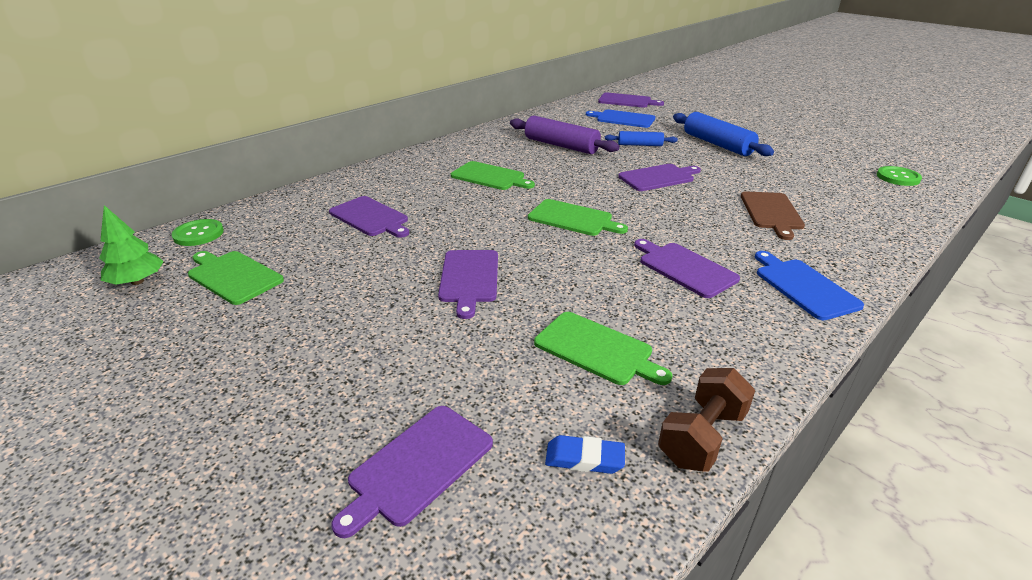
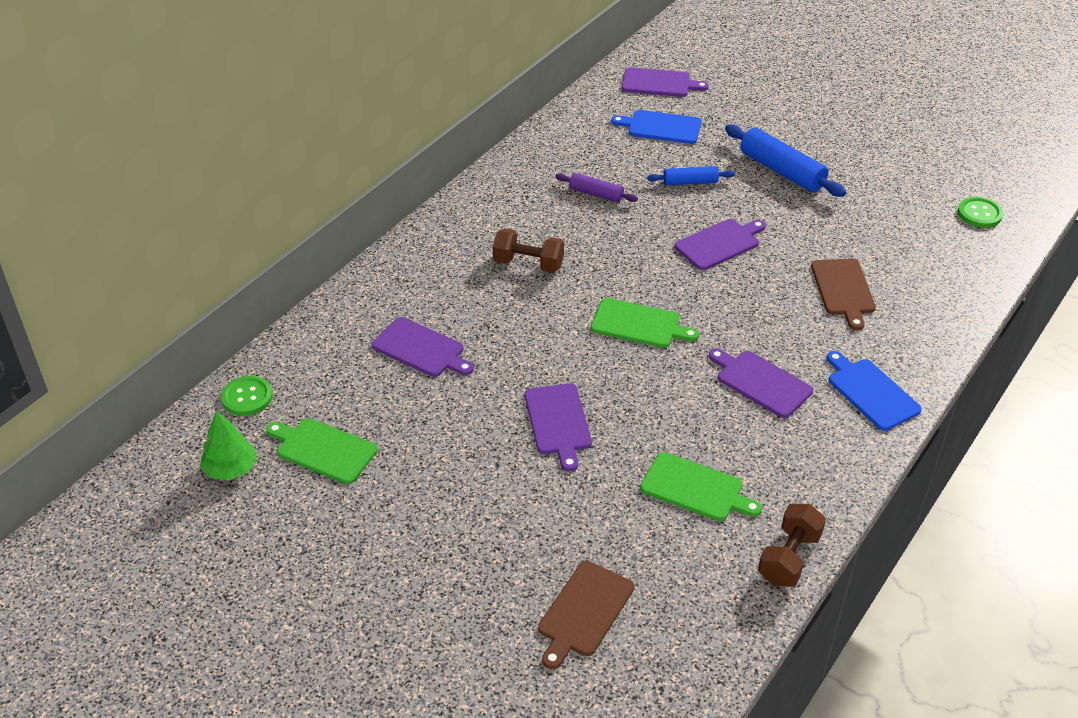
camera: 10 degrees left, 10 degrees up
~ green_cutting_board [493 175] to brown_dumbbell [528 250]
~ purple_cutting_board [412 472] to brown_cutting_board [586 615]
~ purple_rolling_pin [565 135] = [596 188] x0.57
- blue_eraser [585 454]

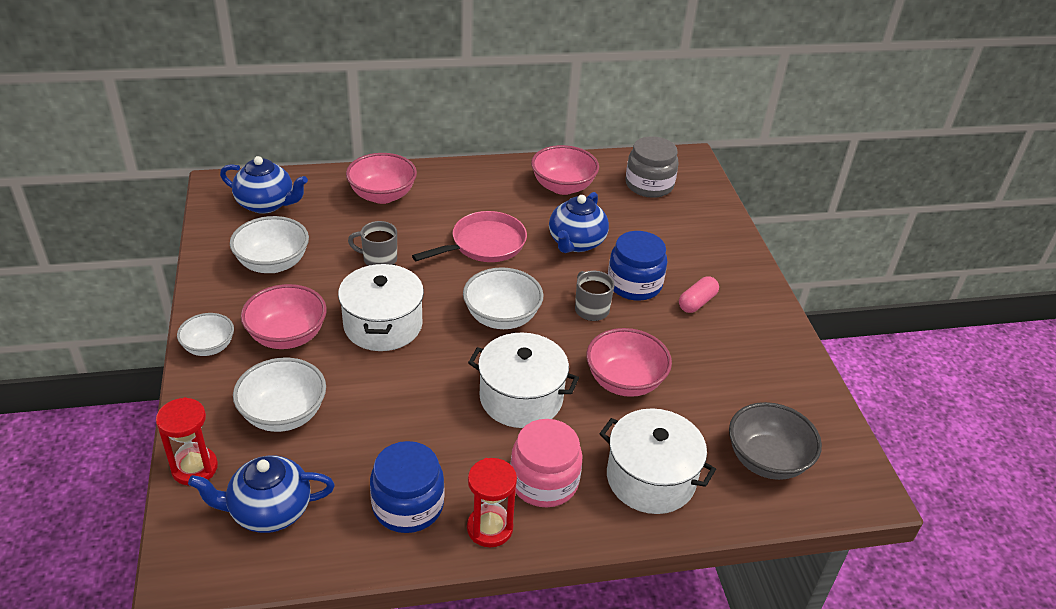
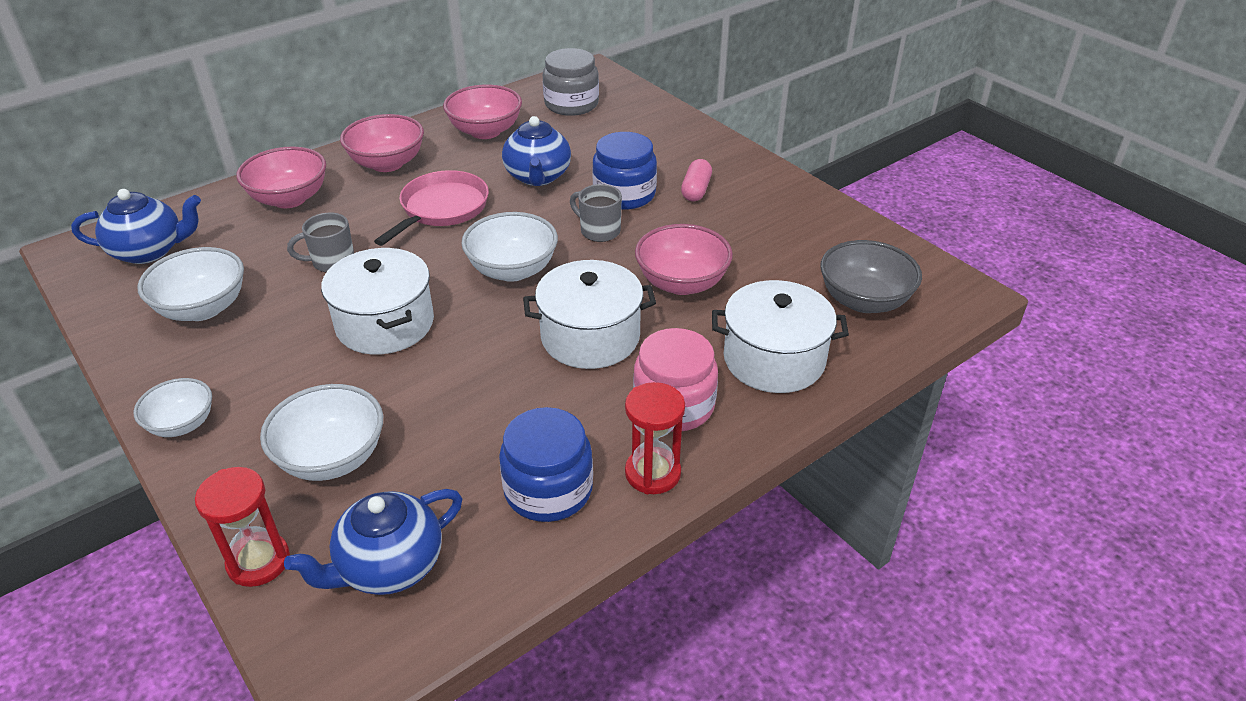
camera: 25 degrees left, 0 degrees up
~ pink_bowl [284 316] to [382 143]

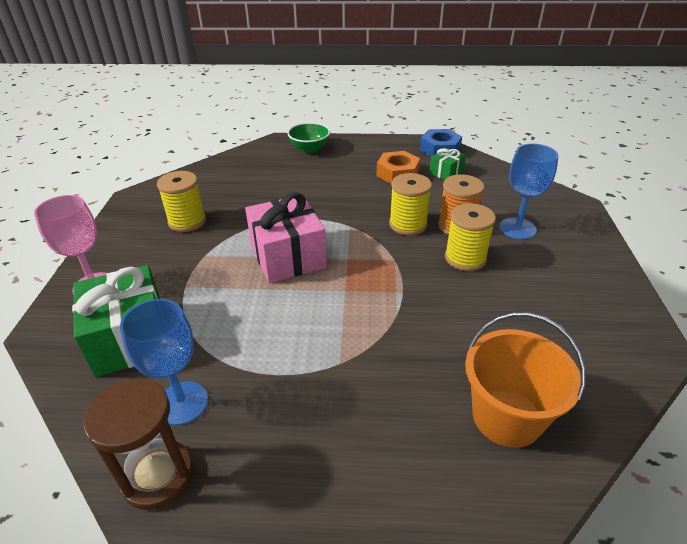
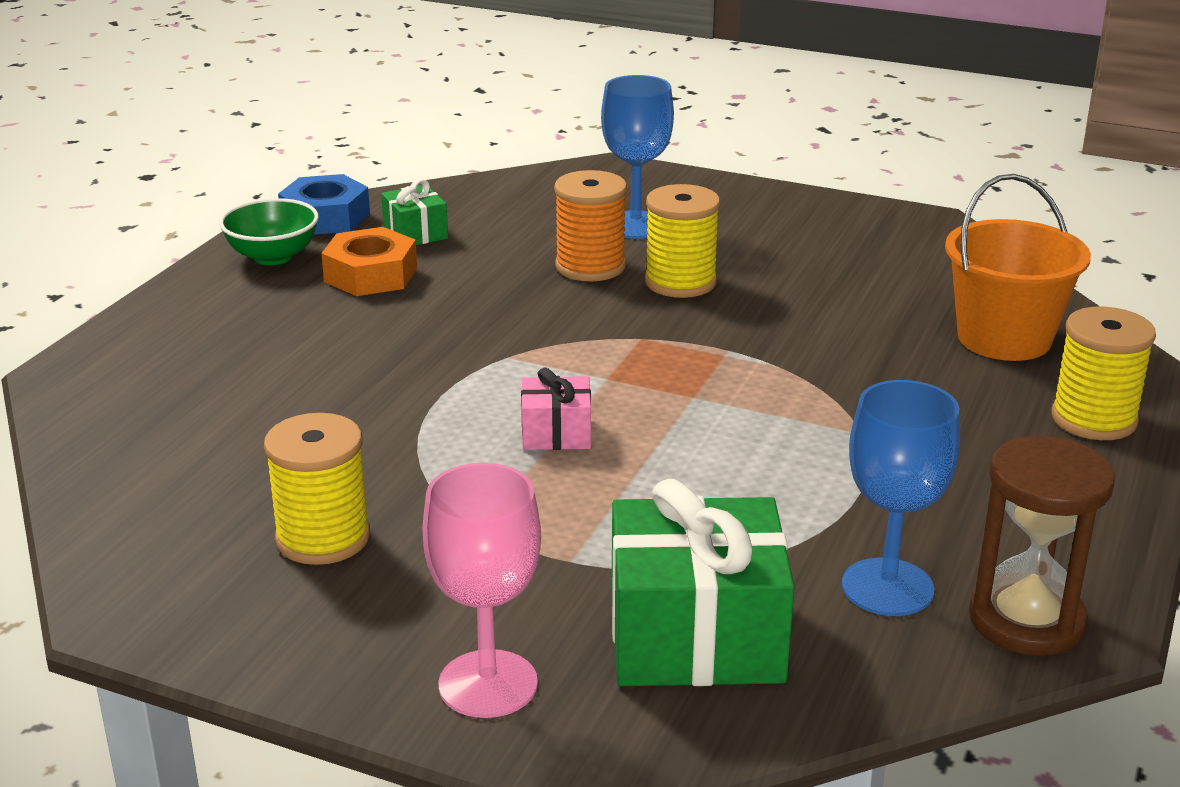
camera: 70 degrees left, 10 degrees down
~ green_bowl [308 137] to [269 231]
~ pink_gift [286 237] = [556 409] x0.50
~ yellow_spool [410 204] to [1104 373]

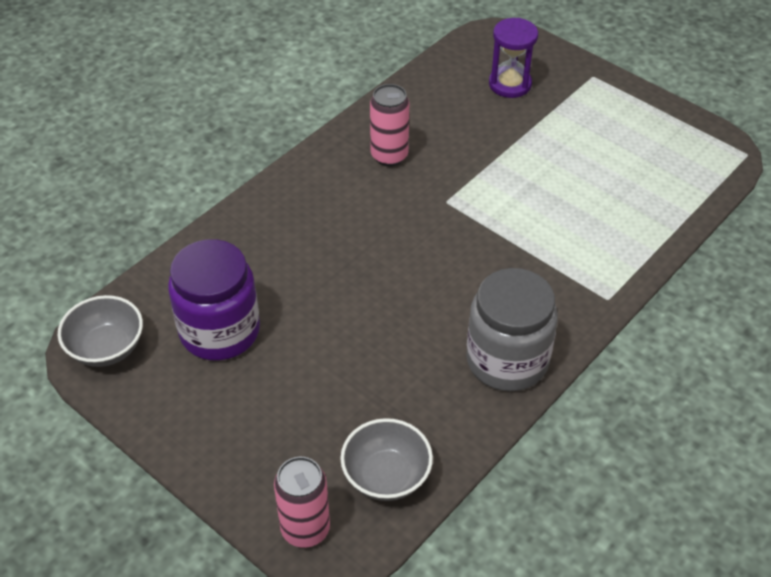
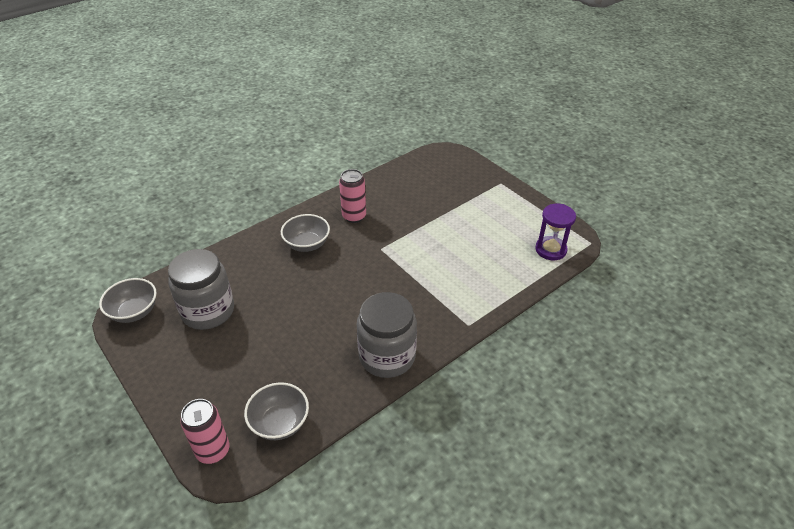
camera: 10 degrees right, 5 degrees down
~ purple_jar [214 300] to grey_jar [201 289]
+ grey_bowl [305 233]
~ purple_hourglass [513 58] to [555 232]

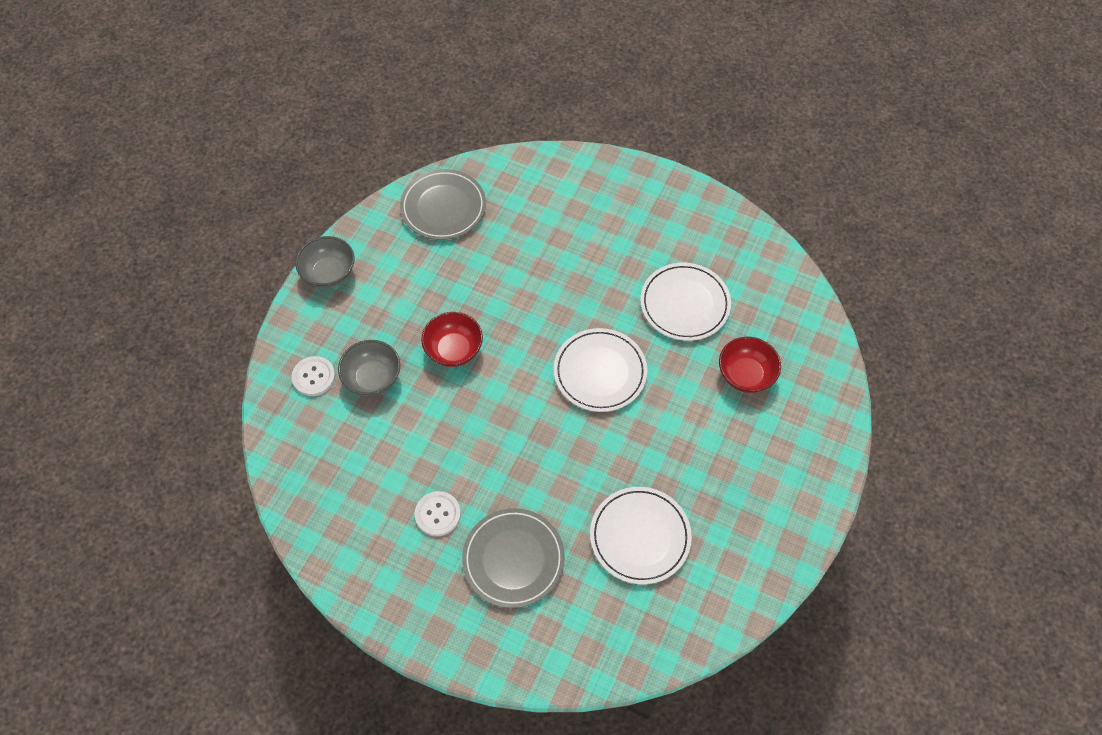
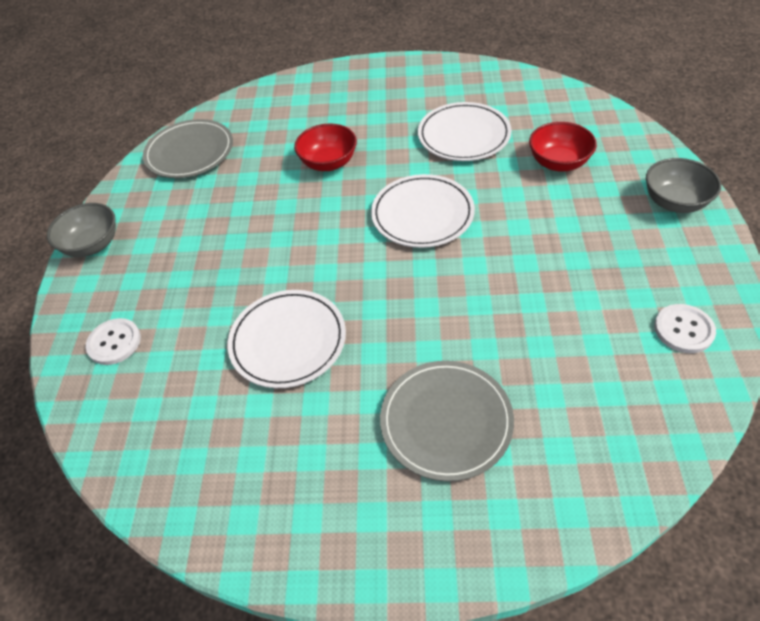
camera: 20 degrees left, 10 degrees down
~ white_plate [641 535] to [287 339]
~ red_bowl [452 339] to [325 147]
~ grey_bowl [369 368] to [683 185]
~ white_button [438 513] to [685 328]

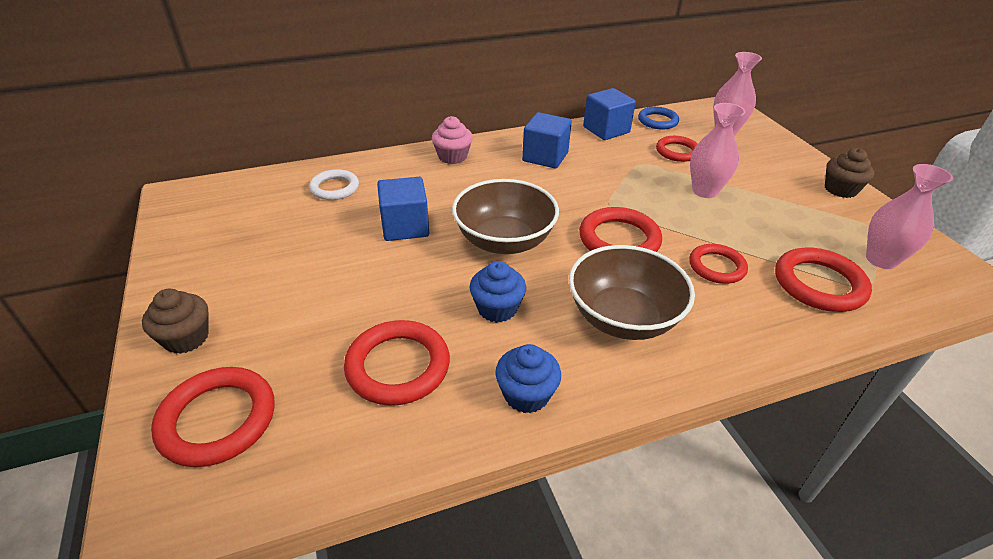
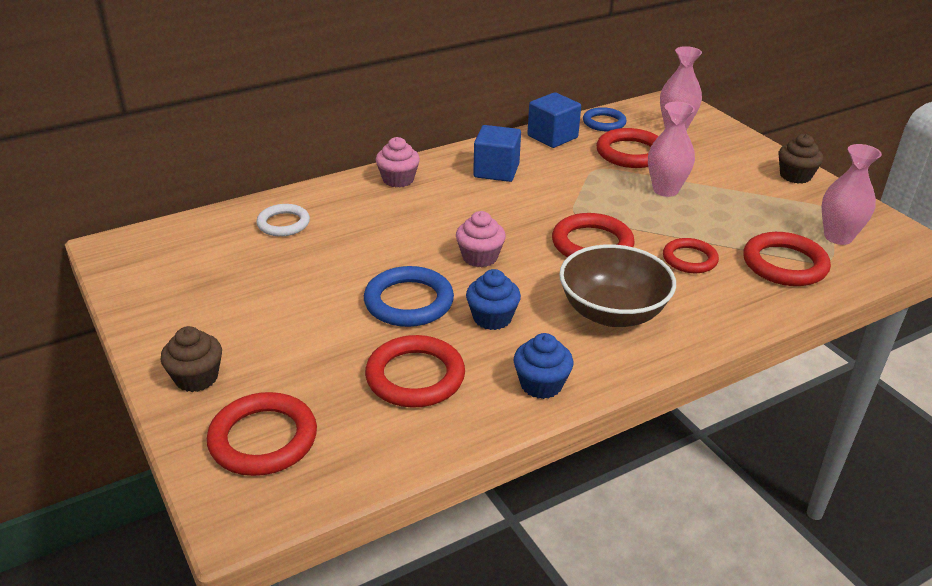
camera: 10 degrees left, 5 degrees down
+ blue_ring [409 296]
~ brown_bowl [505 216] to pink_cupcake [481 239]
~ red_ring [677 149] = [627 148] x1.52
- blue_cube [403 209]

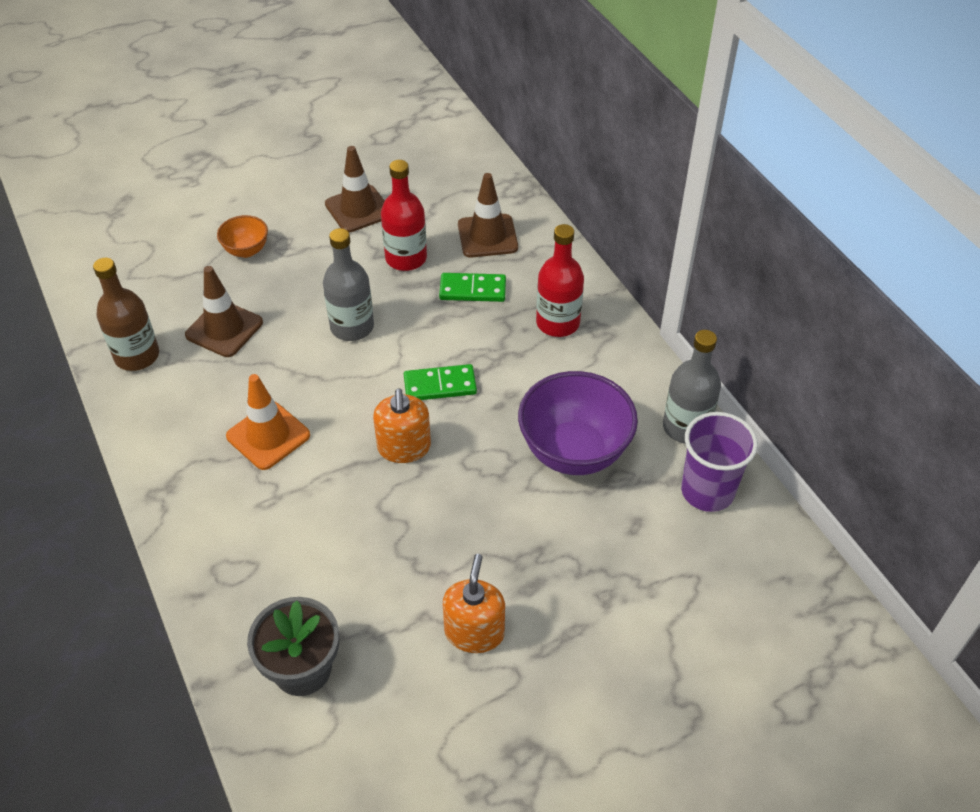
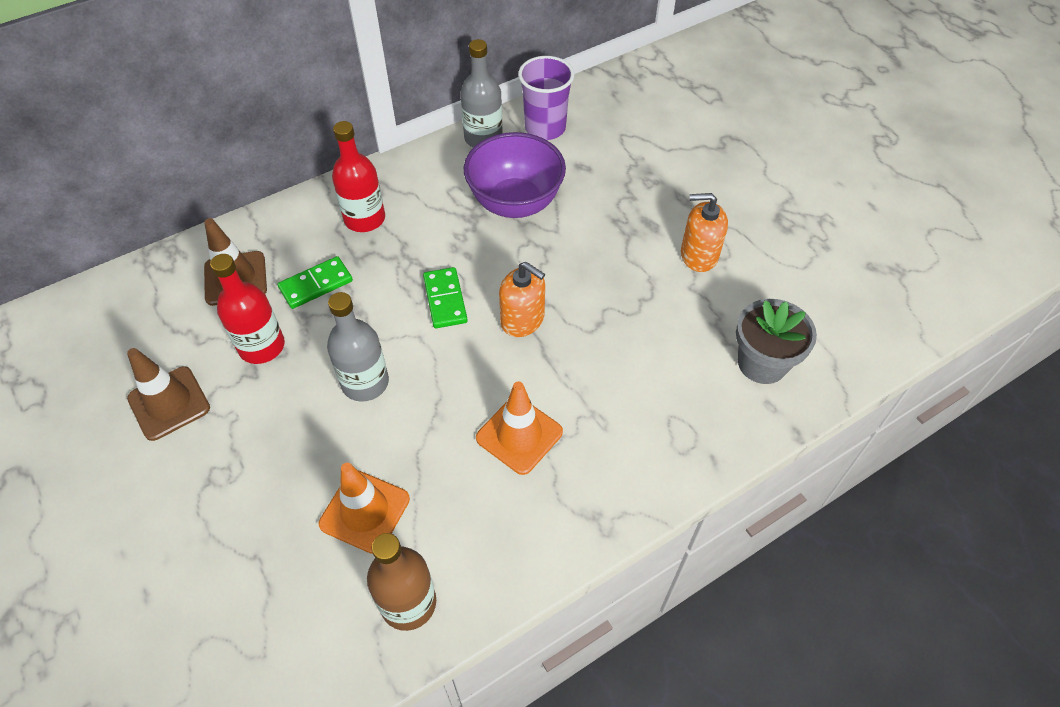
camera: 95 degrees left, 5 degrees up
~ green_domino [472 287] = [315 282] 60 degrees clockwise
~ brown_traffic_cone [224 311] to orange_traffic_cone [364 508]
~ orange_soap_dispenser [402 425] = [522 299] 45 degrees clockwise
- orange_bowl [242 236]

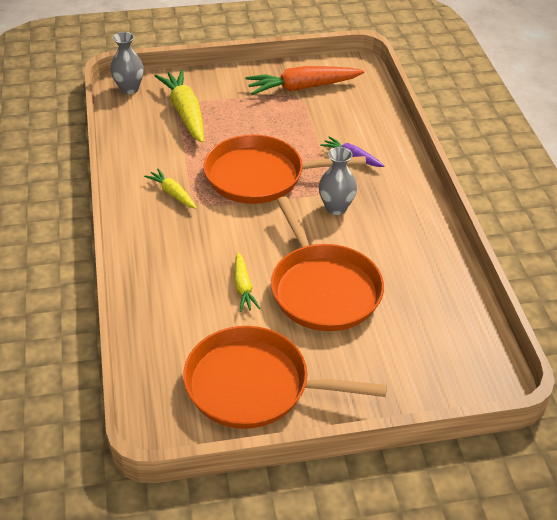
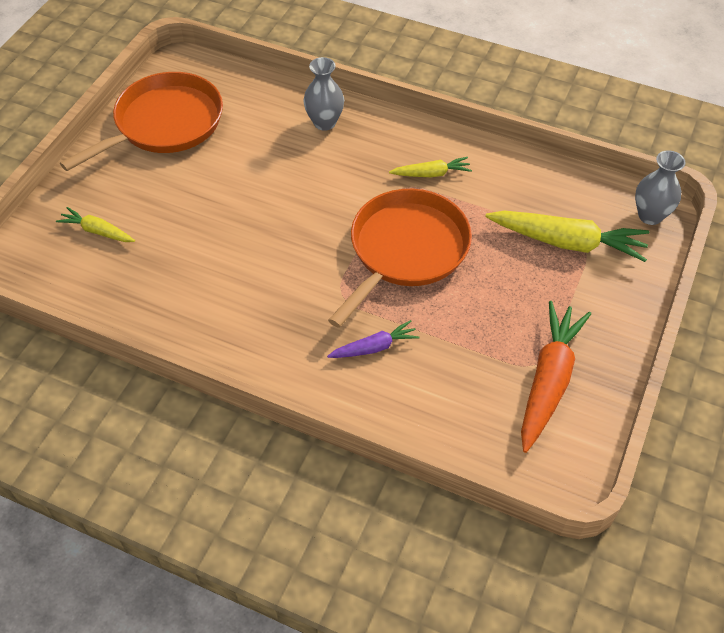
camera: 125 degrees right, 10 degrees up
~ yellow_carrot [247 282] to [95 224]
~ grey_vase [338 181] to [323 94]
- orange_pan [327 263]

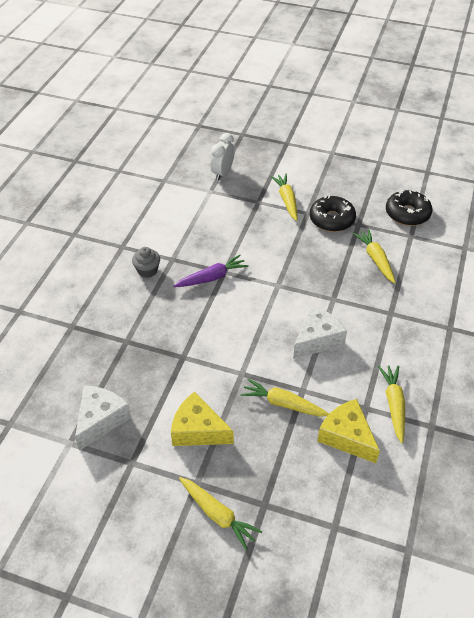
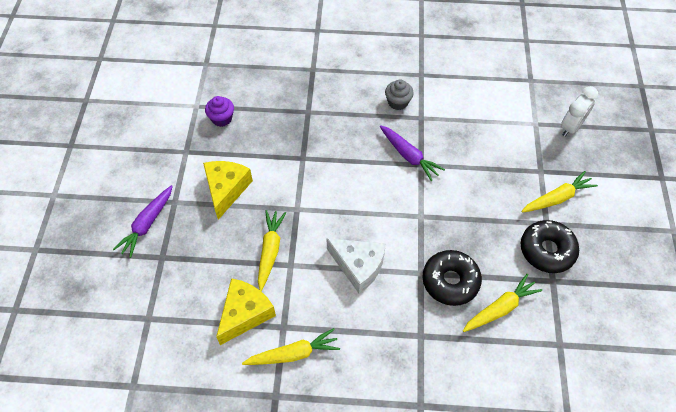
camera: 75 degrees right, 10 degrees up
~ yellow_carrot [220 513] to purple_carrot [143 221]
~ white_cheese [103 418] to purple_cupcake [219 111]
~ black_donut [409 208] to [452 278]
~ white_clock [223 156] = [579 111] 120 degrees clockwise

